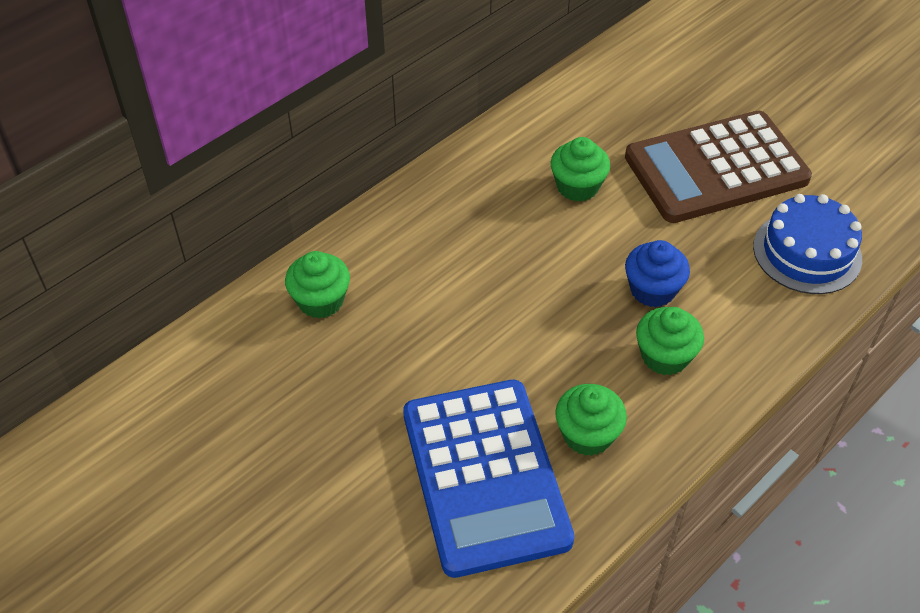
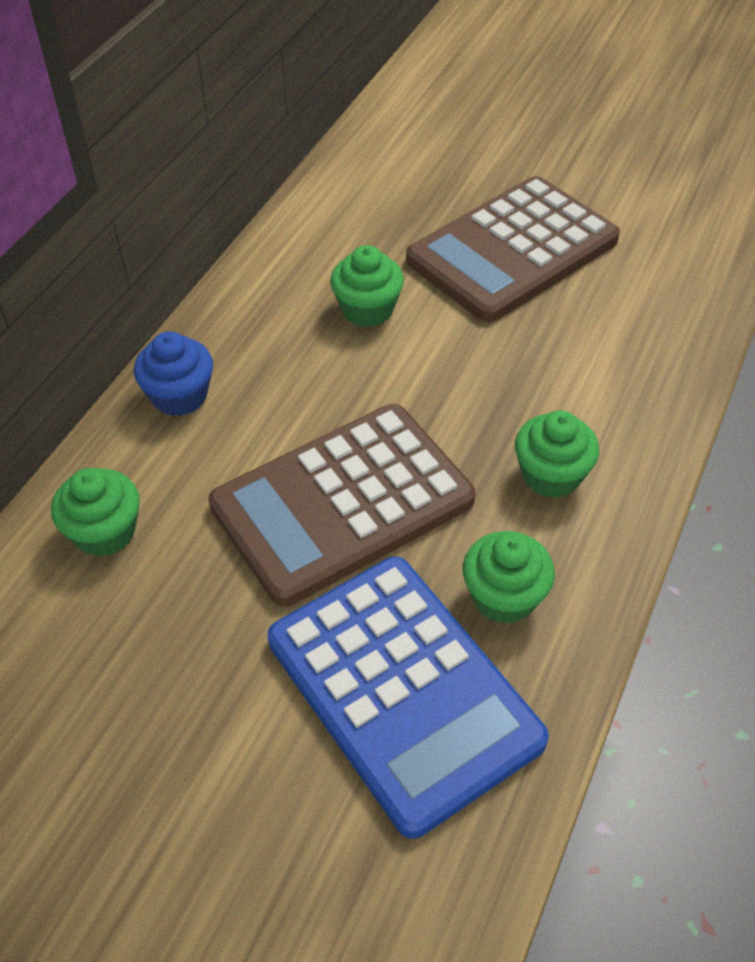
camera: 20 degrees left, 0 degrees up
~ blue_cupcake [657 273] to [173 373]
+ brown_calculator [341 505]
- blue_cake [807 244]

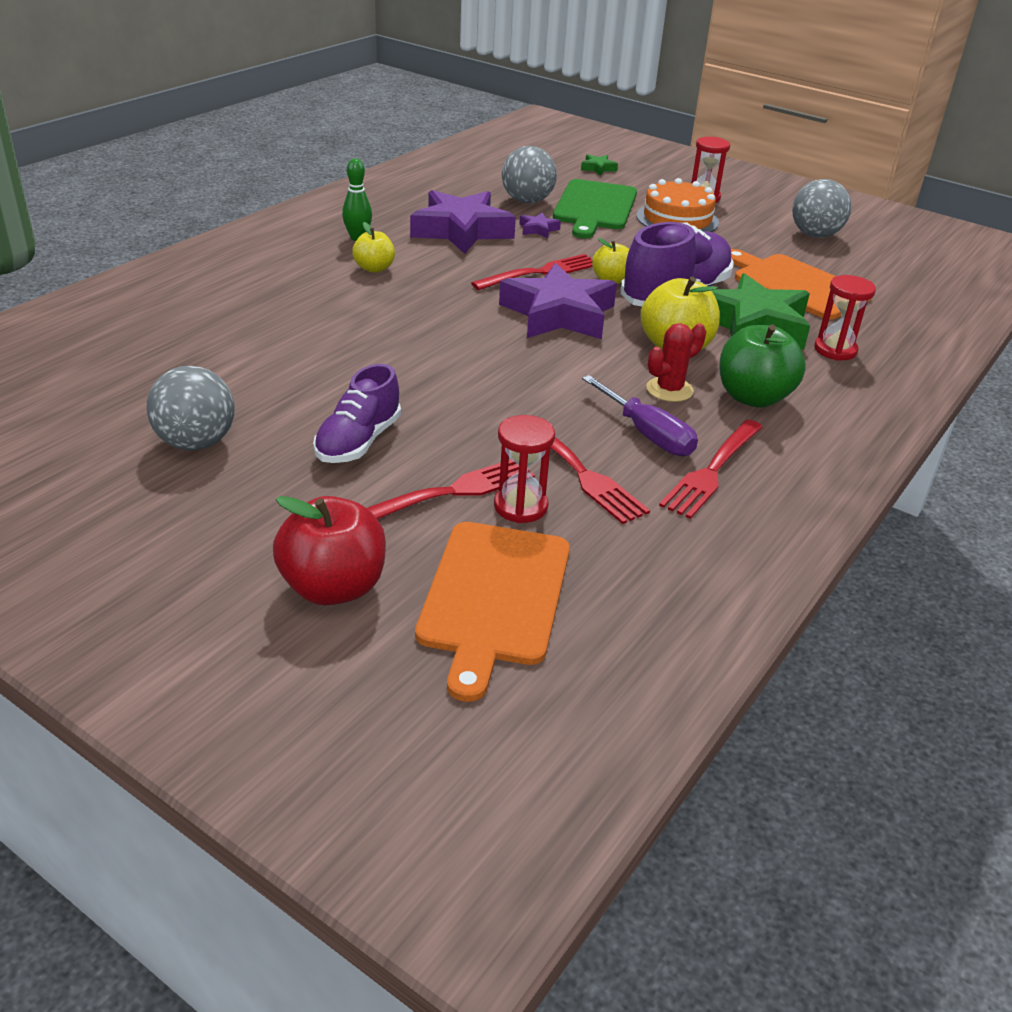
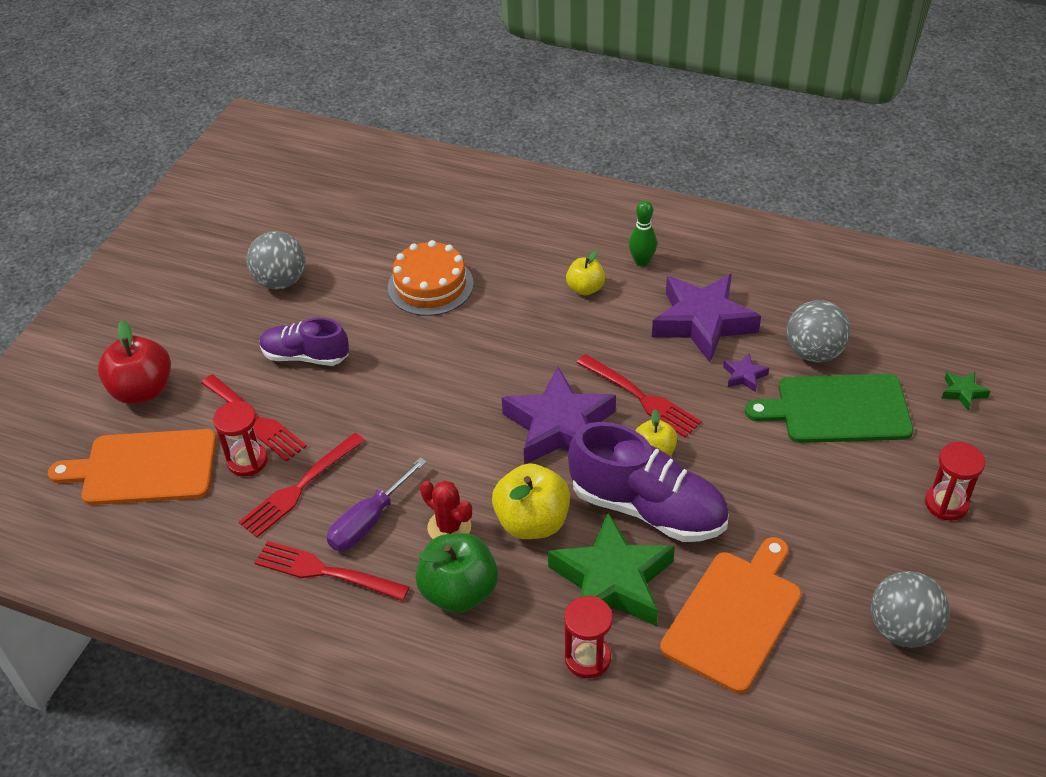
camera: 80 degrees right, 10 degrees up
~ orange_cake [677 205] to [431 278]

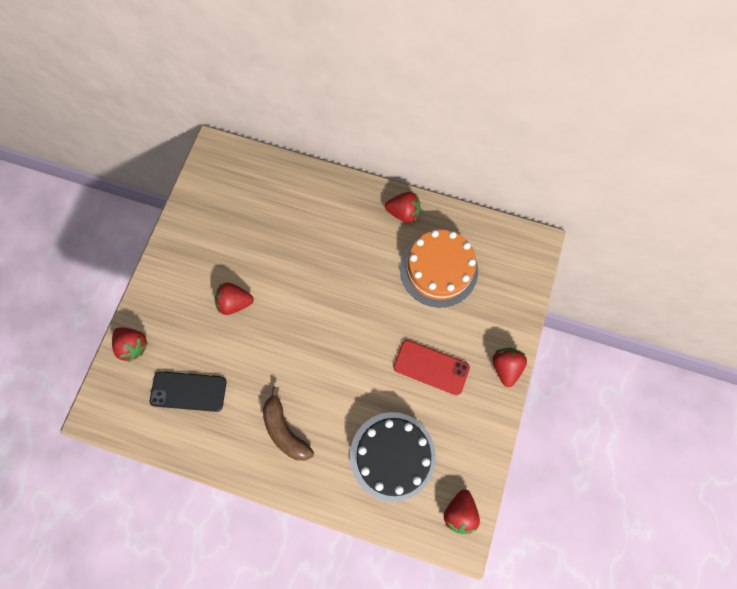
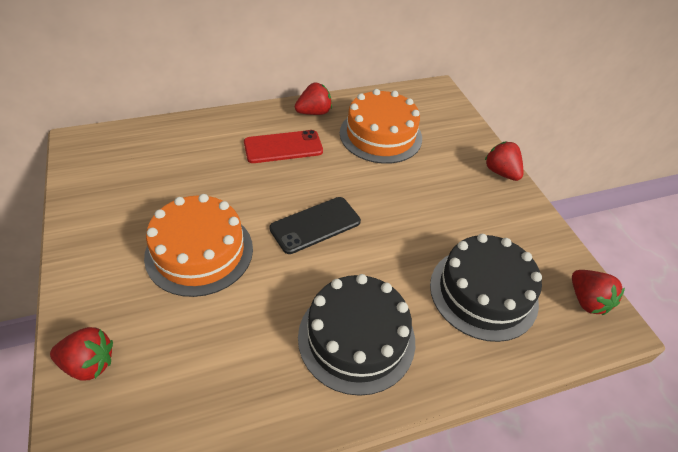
camera: 40 degrees left, 25 degrees down
~ red_strawberry [234 299] to orange_cake [198 245]
~ red_phone [431 367] to [283 146]
~ black_phone [188 391] to [315 225]
~ brown_banana [288 424] to black_cake [356 335]

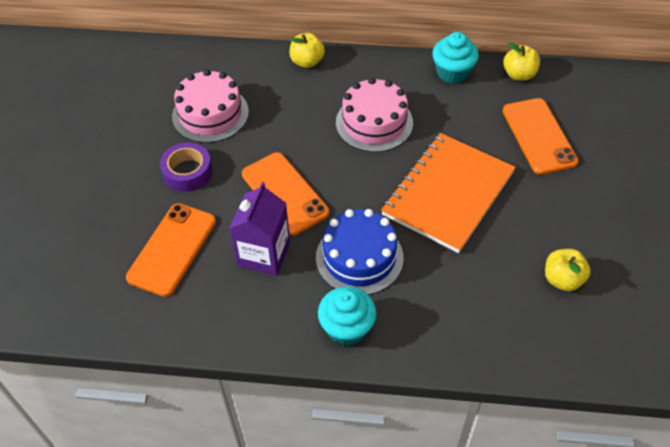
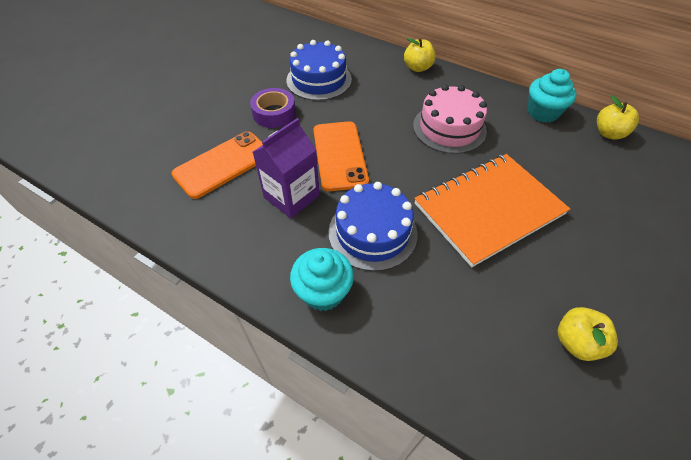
camera: 25 degrees right, 0 degrees up
~ pink_cake [210 106] to blue_cake [319 70]
- orange_phone [541 136]

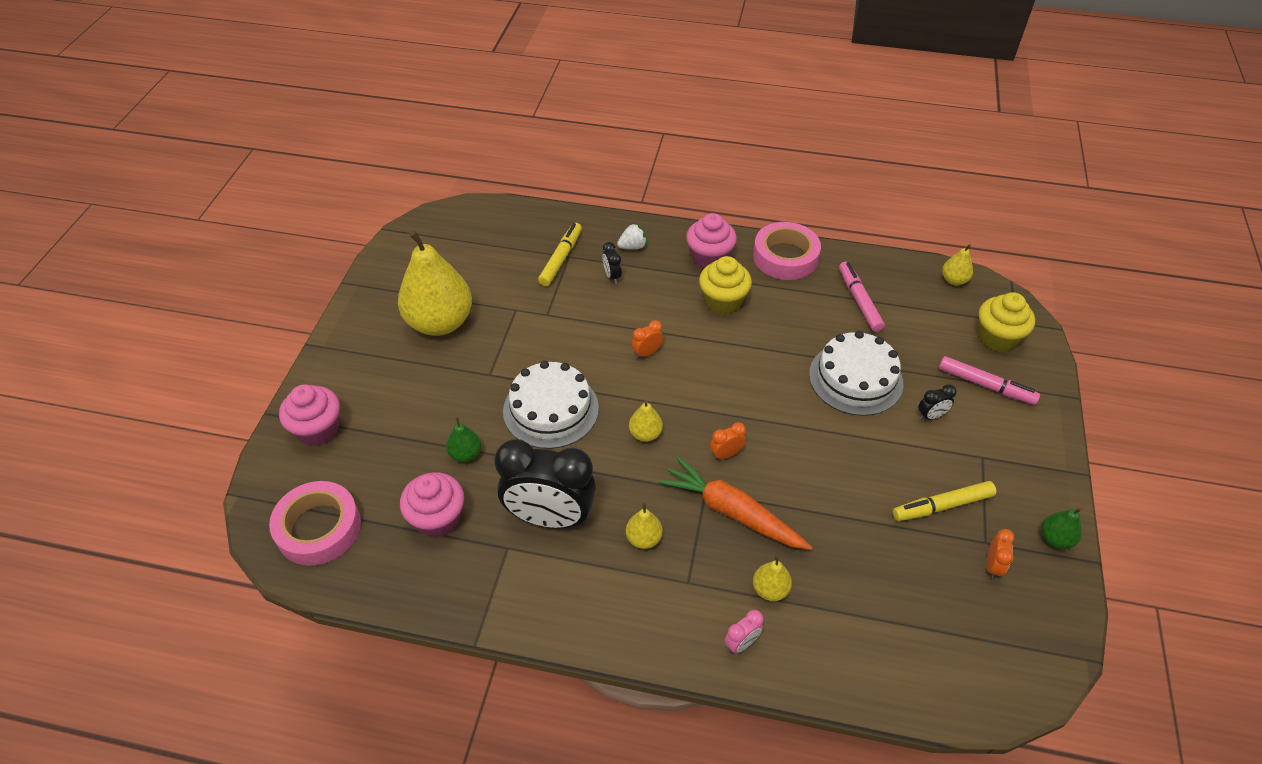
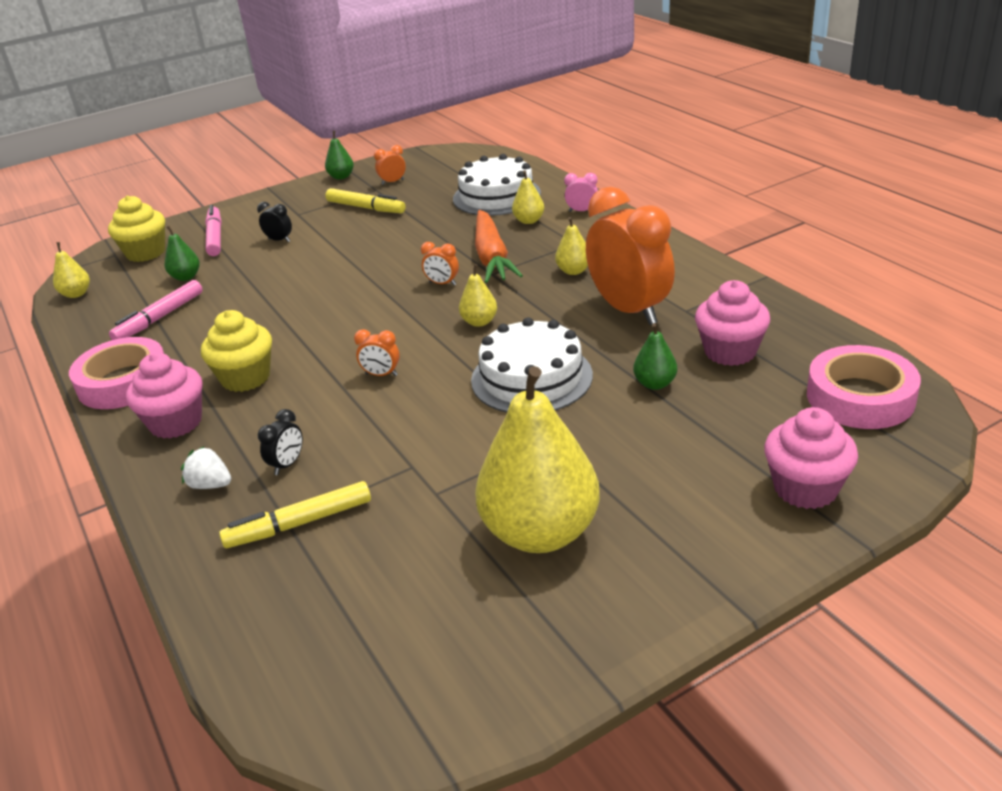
camera: 130 degrees left, 15 degrees down
+ green_pear [182 253]
~ white_cake [856 373] to [497 185]
~ black_clock [545 483] to orange_clock [630 256]

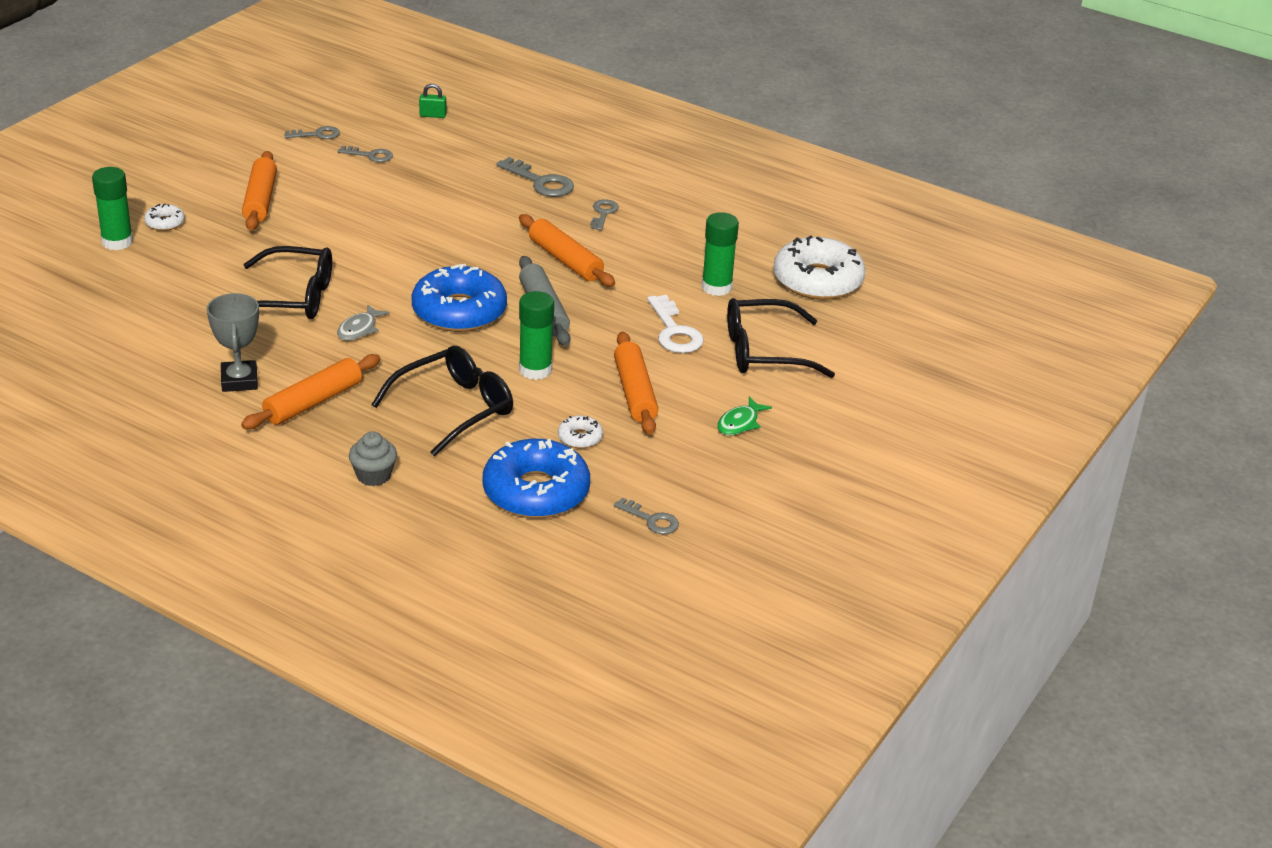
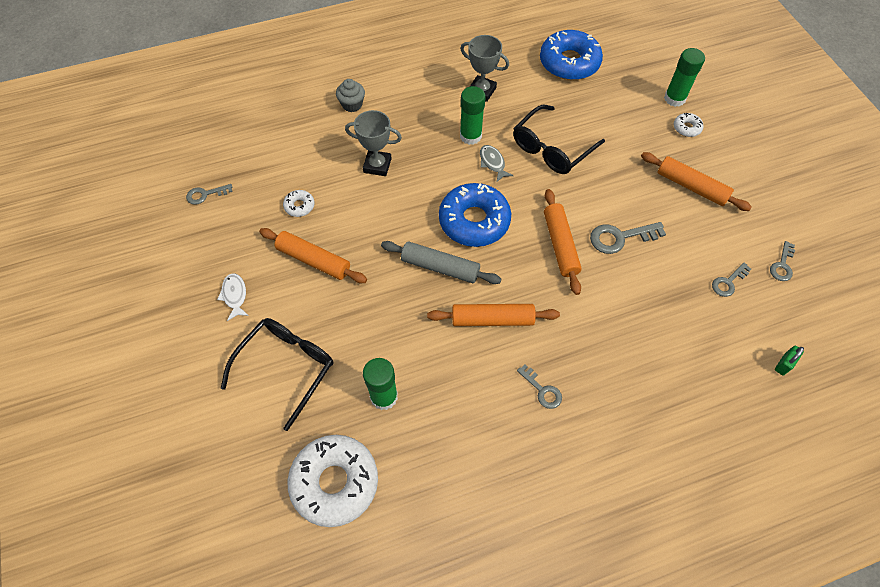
camera: 130 degrees right, 25 degrees up
~ green_fish [744 416] to white_fish [233 297]
~ black_glasses [442 401] to grey_trophy [373 143]
~ green_glue_stick [536 335] to [473 115]
~ blue_donut [536 478] to [571 55]
~ orange_rolling_pin [311 392] to [563 242]
~ grey_key [535 177] to [628 238]
- white_key [675 324]

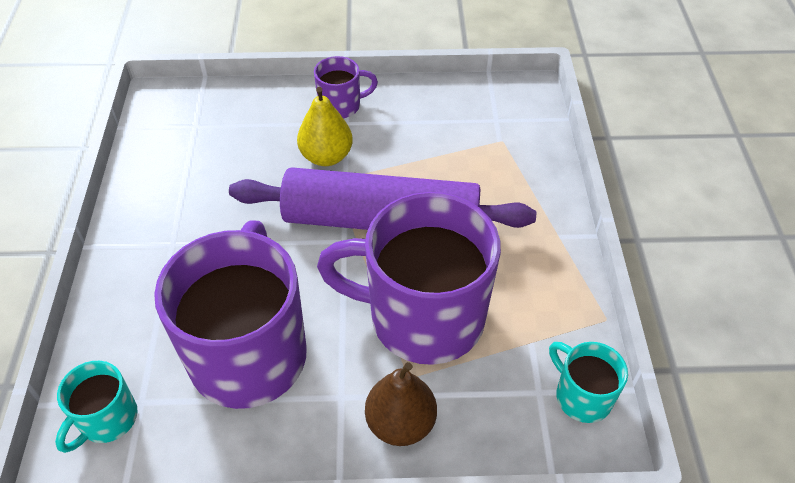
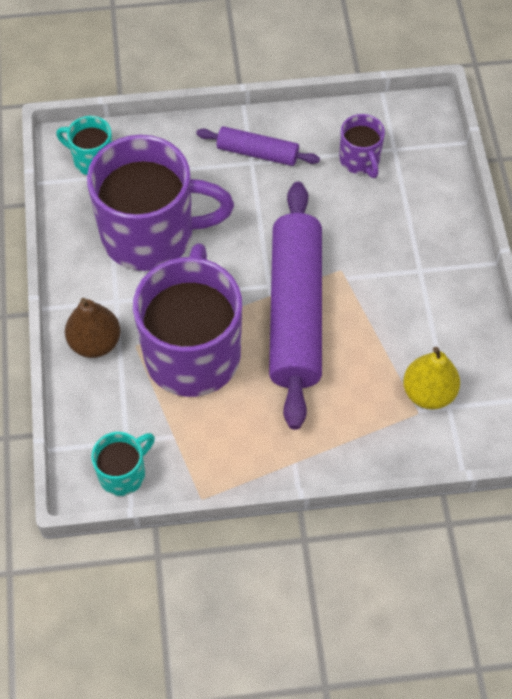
camera: 85 degrees right, 10 degrees up
+ purple_rolling_pin [258 146]
~ purple_mug [346 87] to [362 146]
~ yellow_pear [325 126] to [431 378]

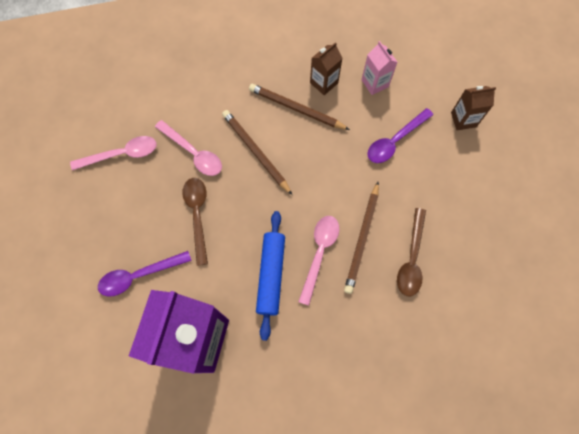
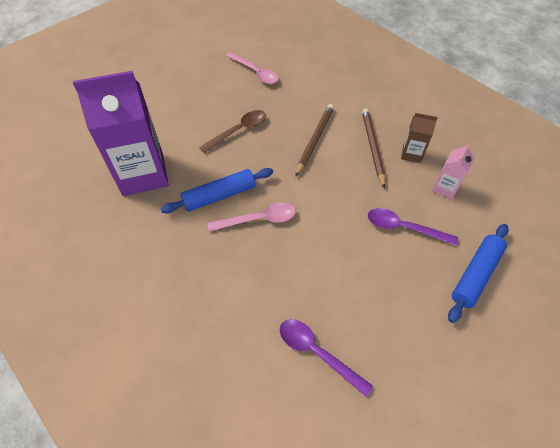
camera: 60 degrees right, 15 degrees down
~ purple_spoon [145 273] to [326 358]
~ brown_carton [473 108] to blue_rolling_pin [478 273]
- pink_spoon [188 148]
- brown_pencil [361 238]
- brown_spoon [411 252]

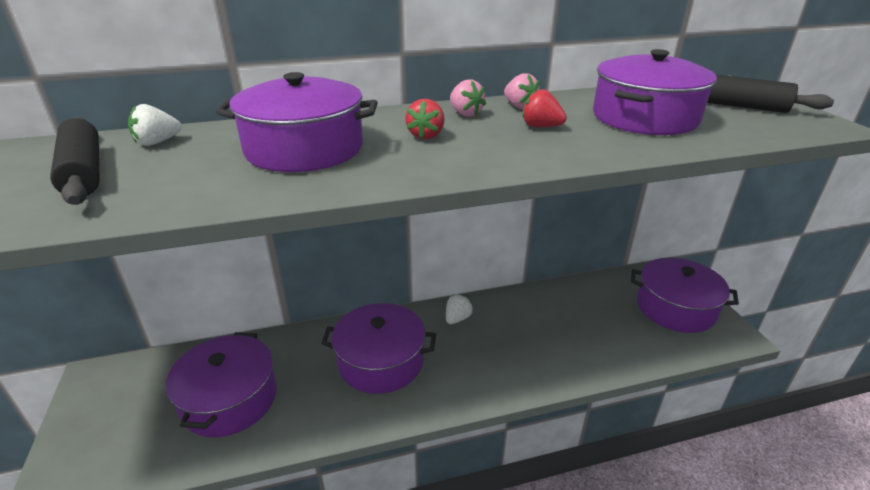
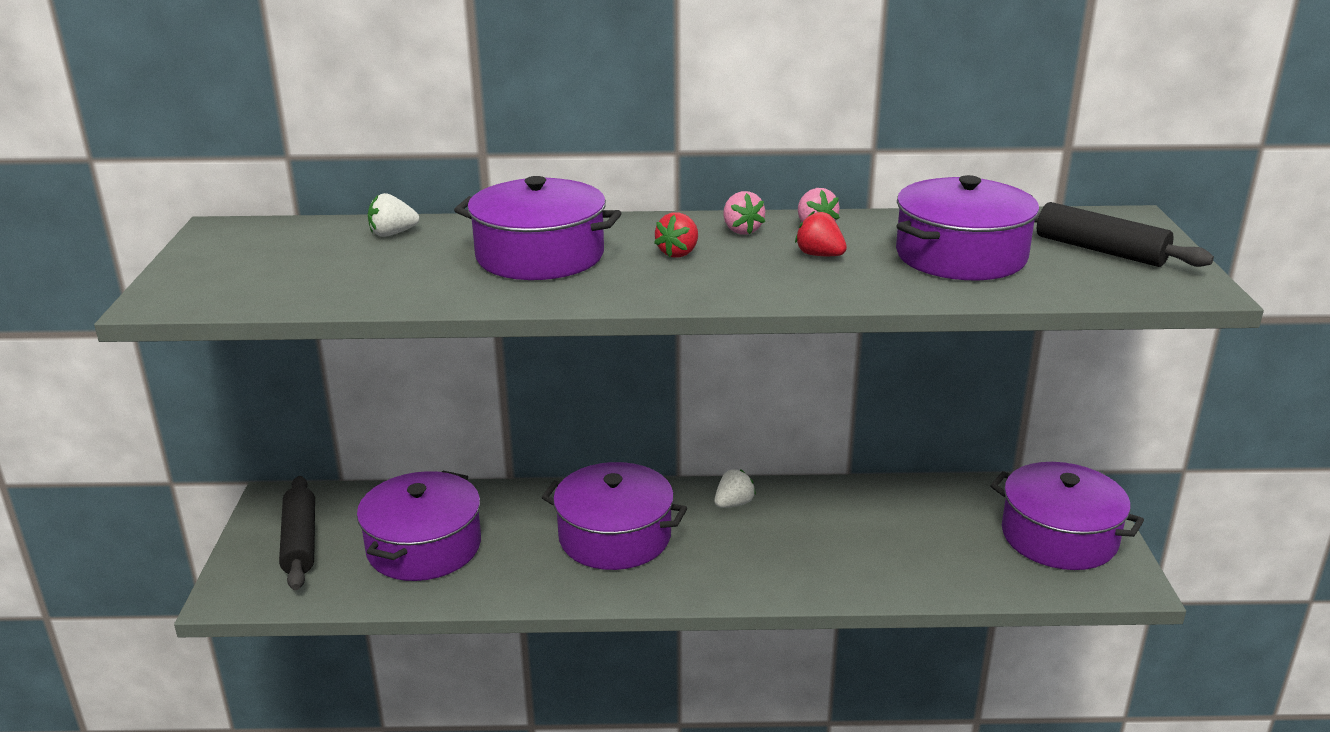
camera: 15 degrees right, 5 degrees down
~ black_rolling_pin [74 161] to [297 533]

